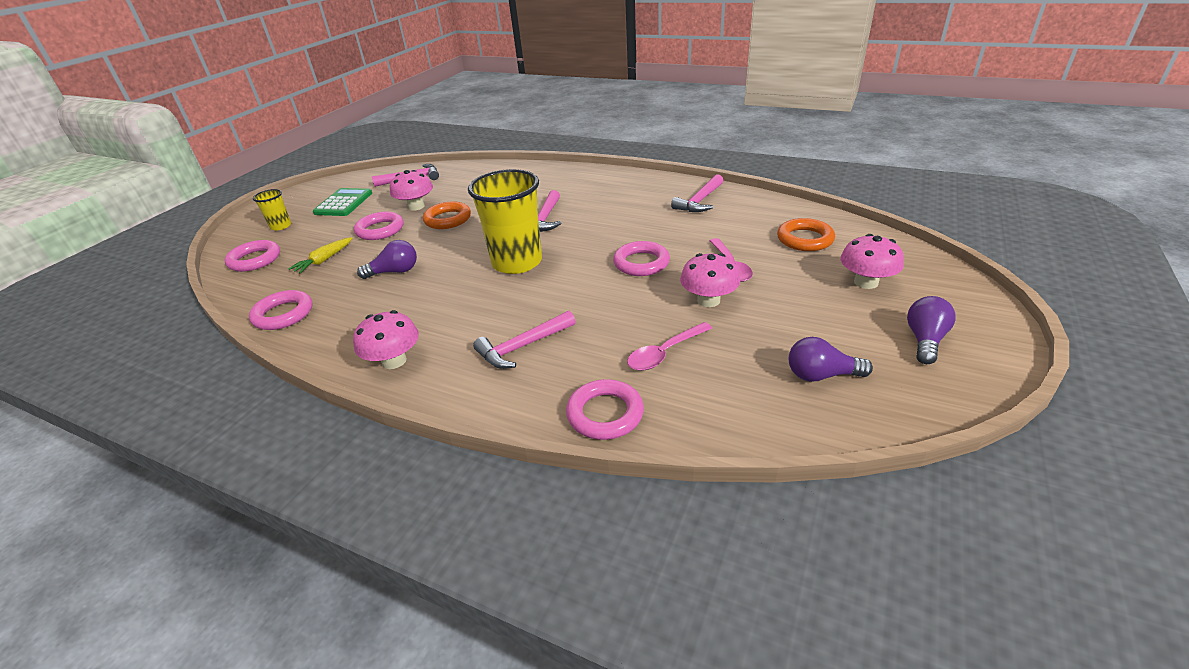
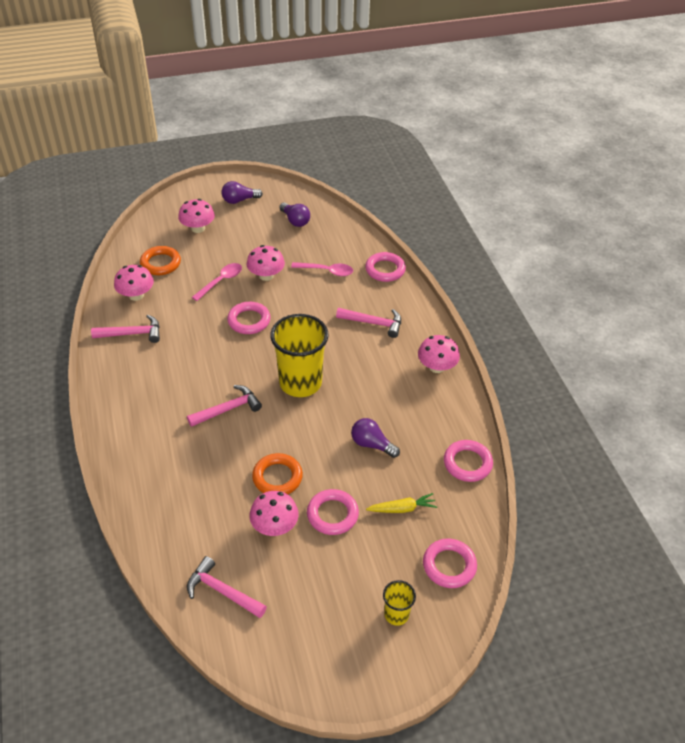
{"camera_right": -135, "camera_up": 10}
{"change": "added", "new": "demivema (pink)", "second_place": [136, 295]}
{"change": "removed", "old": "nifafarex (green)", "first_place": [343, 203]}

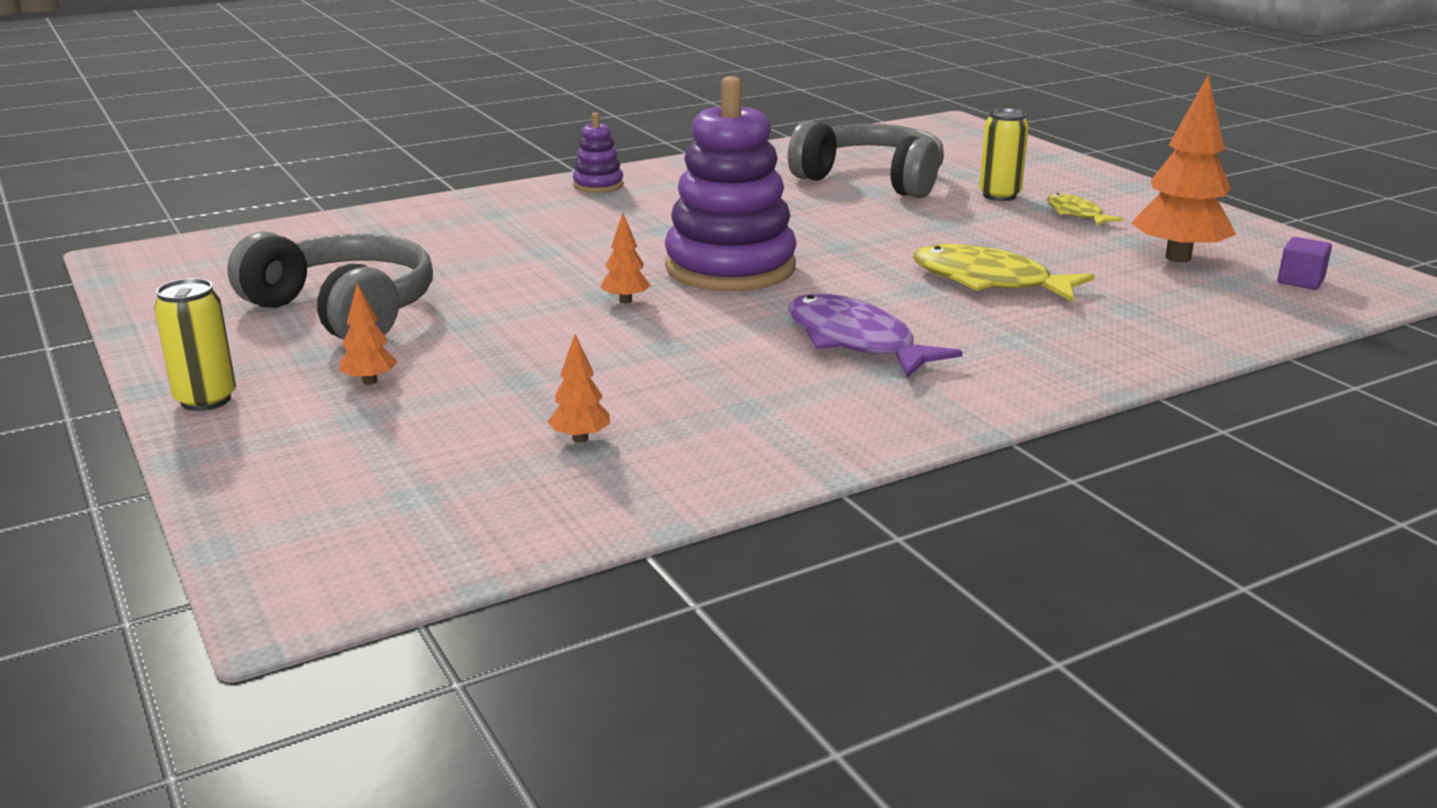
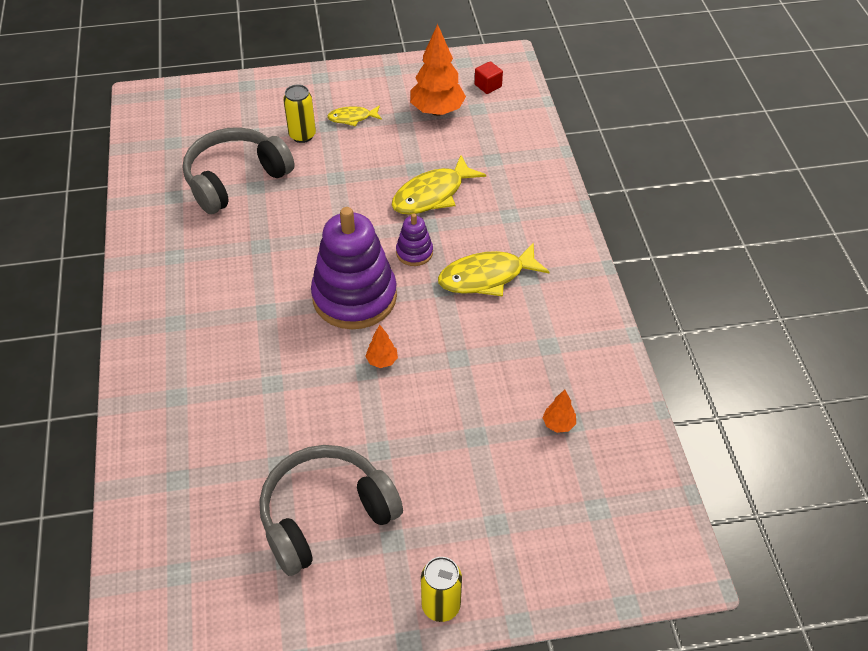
{"camera_right": -70, "camera_up": 25}
{"change": "moved", "old": "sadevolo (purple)", "first_place": [598, 185], "second_place": [414, 252]}
{"change": "recoloured", "old": "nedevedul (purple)", "new": "nedevedul (yellow)", "first_place": [855, 341], "second_place": [486, 277]}
{"change": "recoloured", "old": "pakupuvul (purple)", "new": "pakupuvul (red)", "first_place": [1300, 281], "second_place": [488, 86]}
{"change": "removed", "old": "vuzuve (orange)", "first_place": [370, 381]}

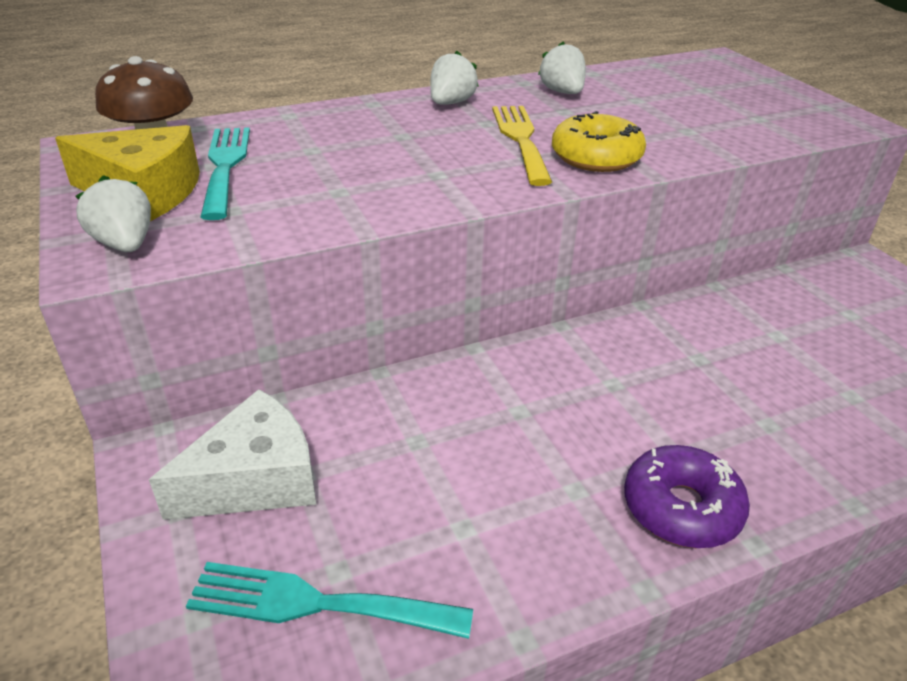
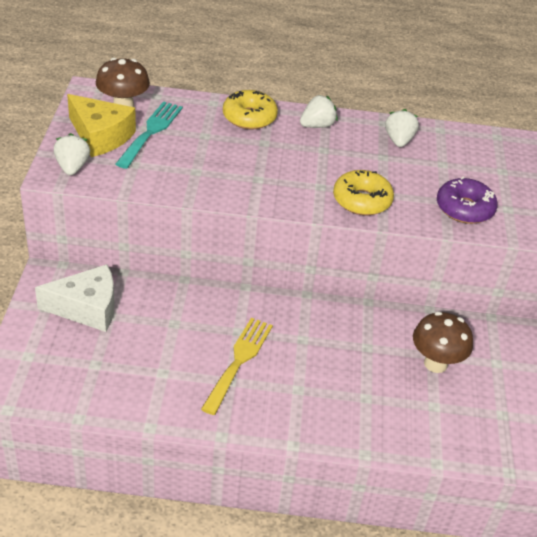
{"camera_right": 25, "camera_up": 5}
{"change": "moved", "old": "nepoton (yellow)", "first_place": [520, 139], "second_place": [239, 361]}
{"change": "added", "new": "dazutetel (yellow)", "second_place": [249, 117]}
{"change": "added", "new": "demivema (brown)", "second_place": [435, 363]}
{"change": "moved", "old": "dazutetel (purple)", "first_place": [681, 508], "second_place": [464, 208]}
{"change": "removed", "old": "nepoton (turquoise)", "first_place": [316, 603]}

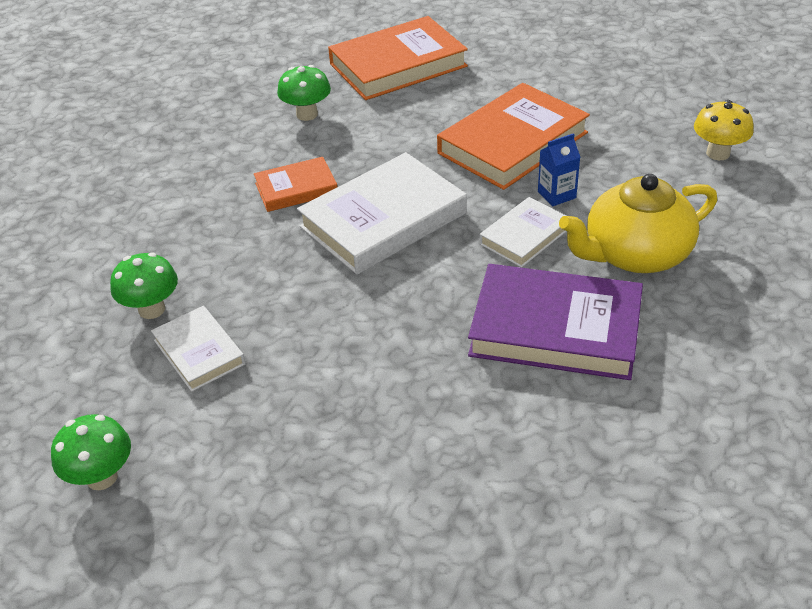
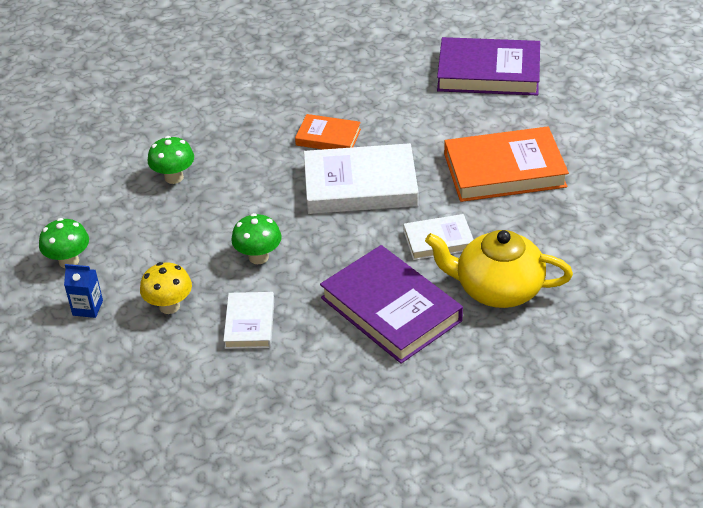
{"camera_right": 35, "camera_up": 0}
{"change": "moved", "old": "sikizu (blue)", "first_place": [556, 195], "second_place": [87, 308]}
{"change": "moved", "old": "demivema (yellow)", "first_place": [718, 153], "second_place": [169, 306]}
{"change": "moved", "old": "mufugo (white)", "first_place": [199, 352], "second_place": [249, 323]}
{"change": "moved", "old": "demivema (green)", "first_place": [307, 114], "second_place": [258, 257]}
{"change": "recoloured", "old": "mufugo (orange)", "new": "mufugo (purple)", "first_place": [398, 65], "second_place": [488, 72]}

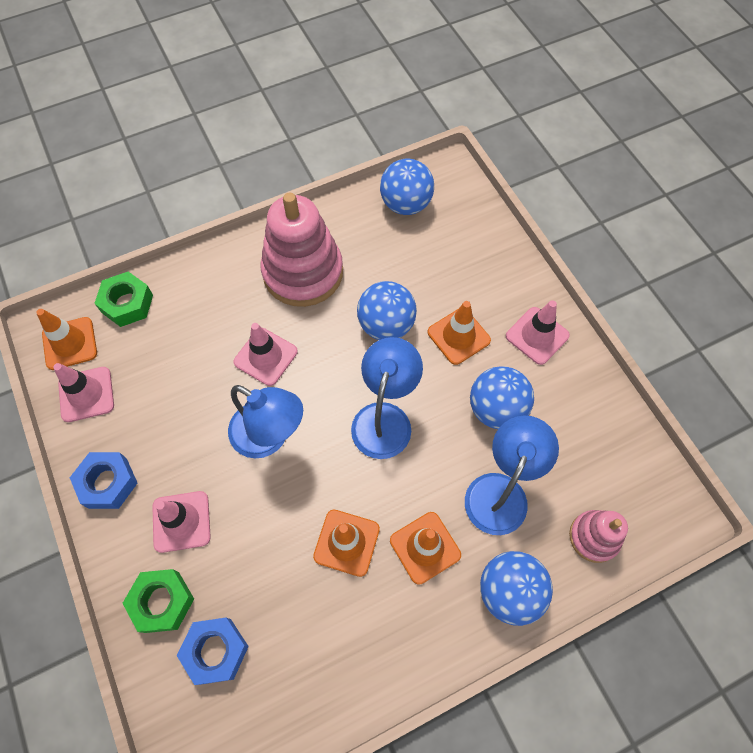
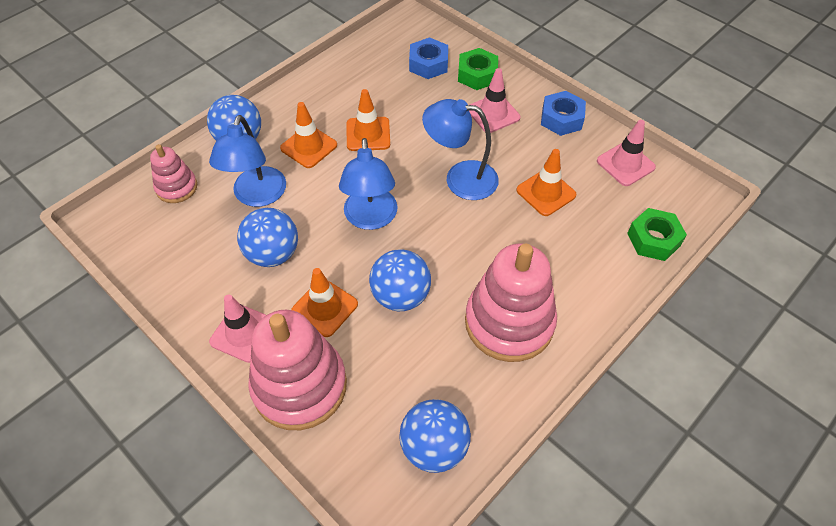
{"camera_right": 160, "camera_up": -10}
{"change": "added", "new": "sadevolo (pink)", "second_place": [299, 386]}
{"change": "moved", "old": "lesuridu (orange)", "first_place": [70, 343], "second_place": [546, 192]}
{"change": "removed", "old": "lesuridu (pink)", "first_place": [265, 357]}

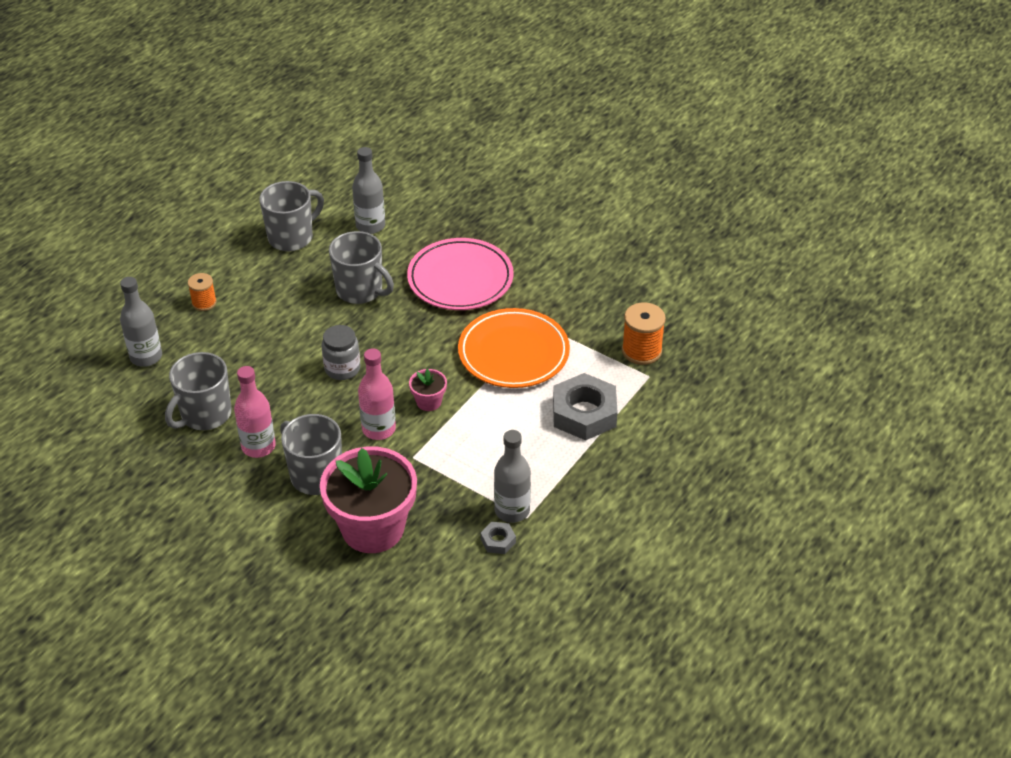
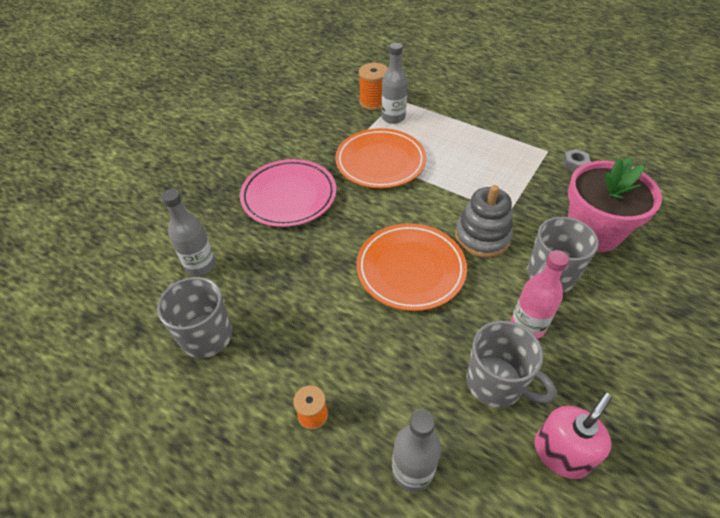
{"camera_right": -90, "camera_up": 5}
{"change": "replaced", "old": "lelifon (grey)", "new": "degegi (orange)", "first_place": [342, 369], "second_place": [410, 269]}
{"change": "moved", "old": "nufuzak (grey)", "first_place": [512, 510], "second_place": [393, 117]}
{"change": "replaced", "old": "nufuzak (pink)", "new": "sadevolo (grey)", "first_place": [378, 429], "second_place": [482, 237]}
{"change": "added", "new": "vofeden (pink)", "second_place": [561, 453]}
{"change": "removed", "old": "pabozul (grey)", "first_place": [360, 290]}
{"change": "removed", "old": "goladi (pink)", "first_place": [429, 402]}
{"change": "removed", "old": "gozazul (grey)", "first_place": [584, 413]}

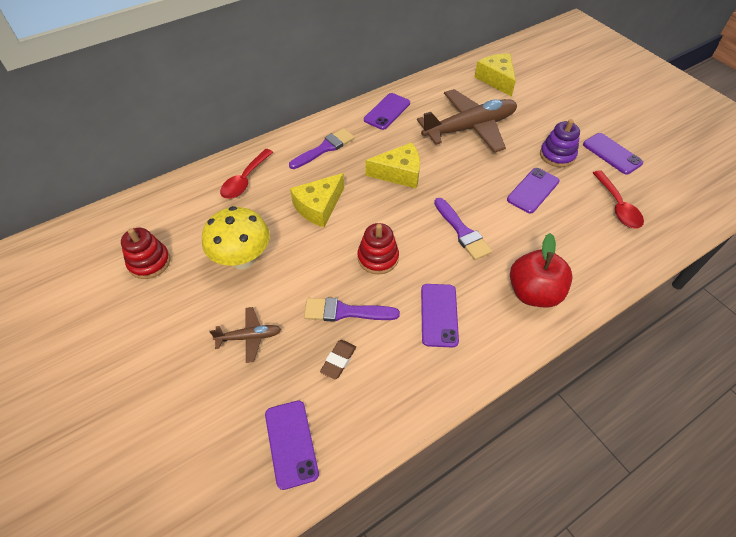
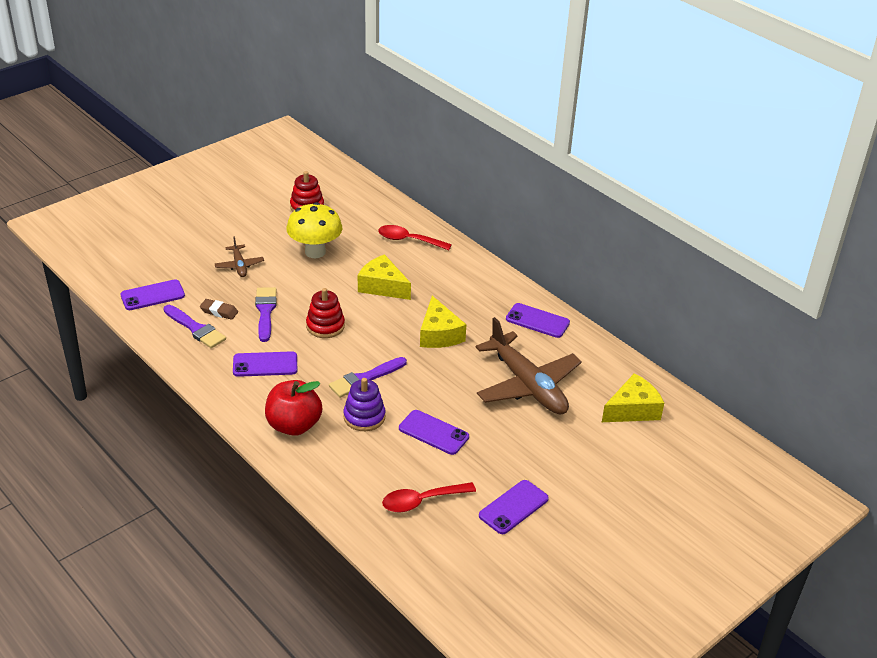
{"camera_right": 80, "camera_up": -15}
{"change": "moved", "old": "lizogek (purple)", "first_place": [325, 148], "second_place": [196, 329]}
{"change": "moved", "old": "sadevolo (purple)", "first_place": [557, 155], "second_place": [364, 417]}

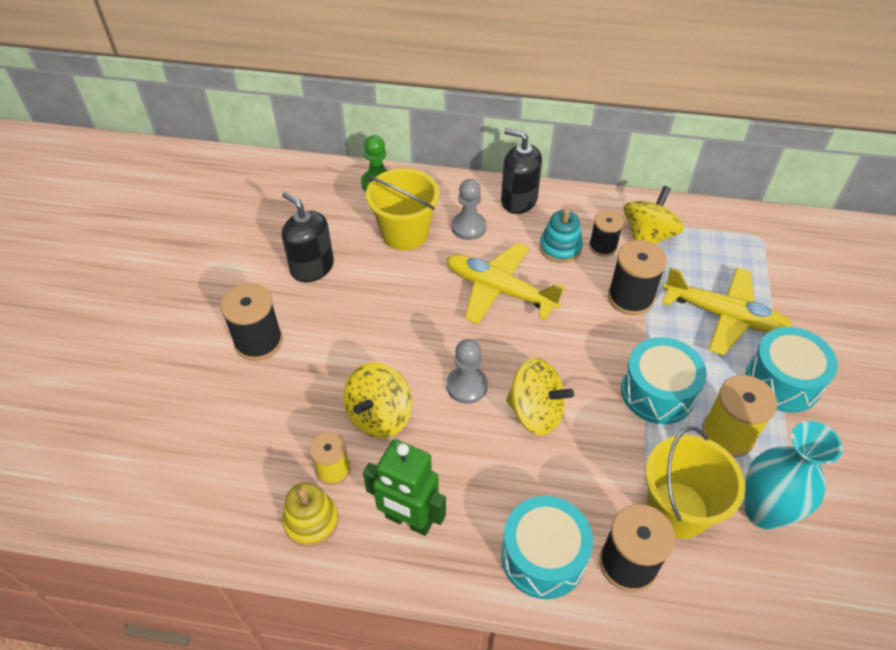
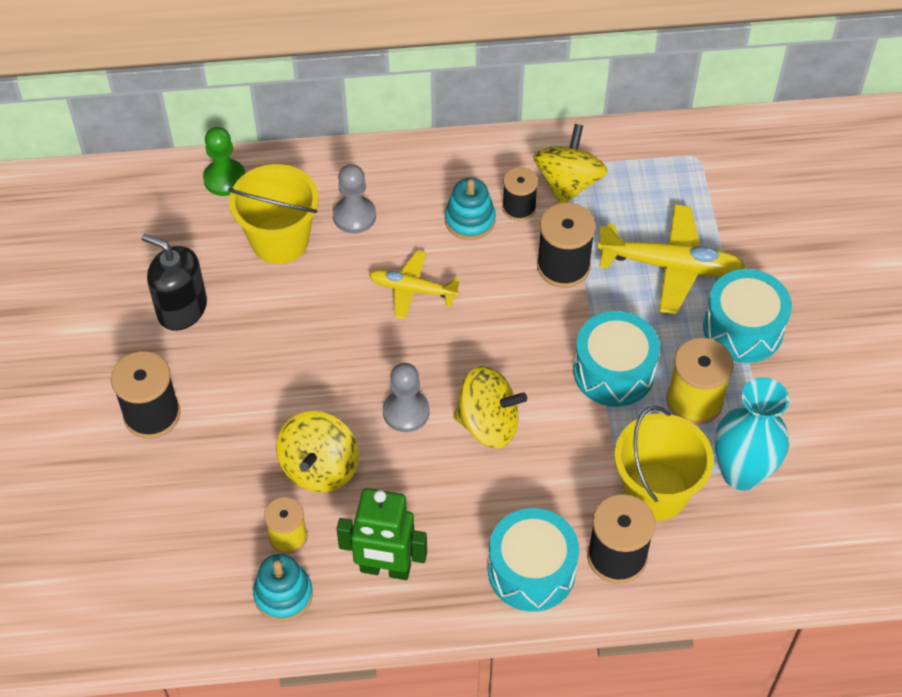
{"camera_right": -15, "camera_up": 5}
{"change": "recoloured", "old": "sadevolo (yellow)", "new": "sadevolo (turquoise)", "first_place": [311, 521], "second_place": [283, 594]}
{"change": "resized", "old": "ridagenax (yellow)", "first_place": [499, 290], "second_place": [413, 290], "factor": 0.62}
{"change": "removed", "old": "vofeden (black)", "first_place": [518, 200]}

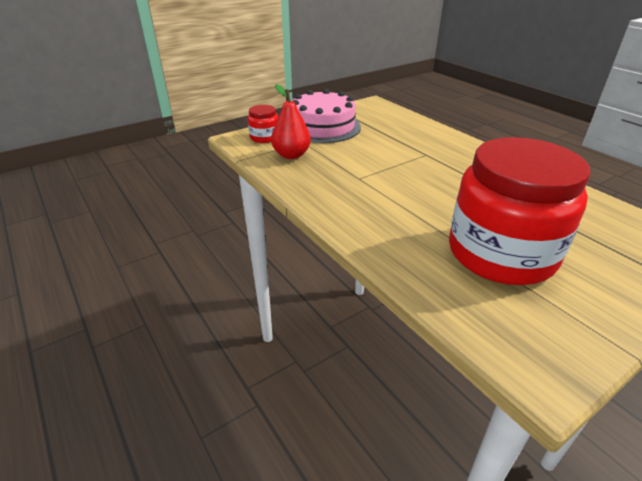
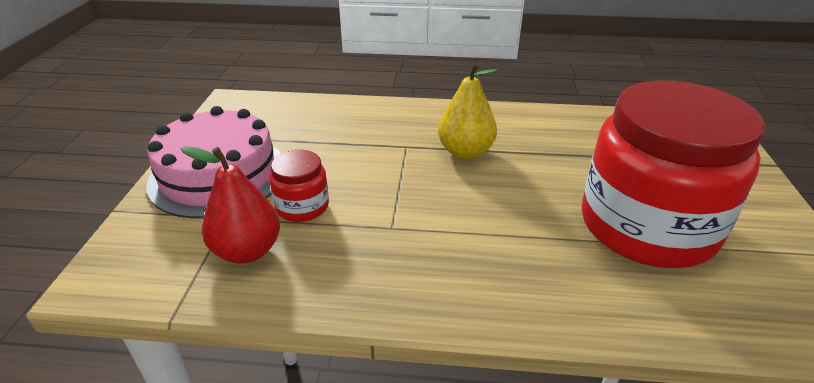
{"camera_right": -50, "camera_up": 0}
{"change": "moved", "old": "lelifon (red)", "first_place": [264, 137], "second_place": [302, 206]}
{"change": "added", "new": "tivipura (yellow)", "second_place": [465, 152]}

